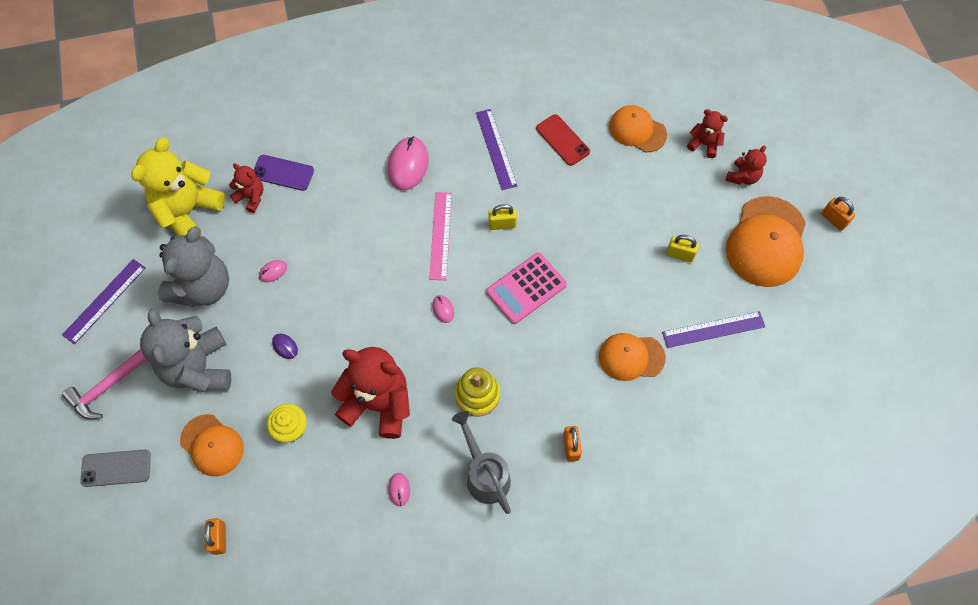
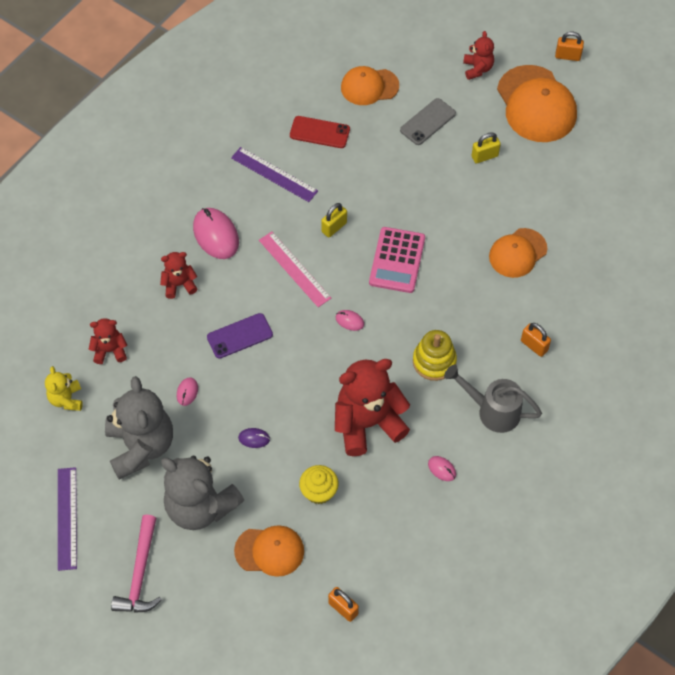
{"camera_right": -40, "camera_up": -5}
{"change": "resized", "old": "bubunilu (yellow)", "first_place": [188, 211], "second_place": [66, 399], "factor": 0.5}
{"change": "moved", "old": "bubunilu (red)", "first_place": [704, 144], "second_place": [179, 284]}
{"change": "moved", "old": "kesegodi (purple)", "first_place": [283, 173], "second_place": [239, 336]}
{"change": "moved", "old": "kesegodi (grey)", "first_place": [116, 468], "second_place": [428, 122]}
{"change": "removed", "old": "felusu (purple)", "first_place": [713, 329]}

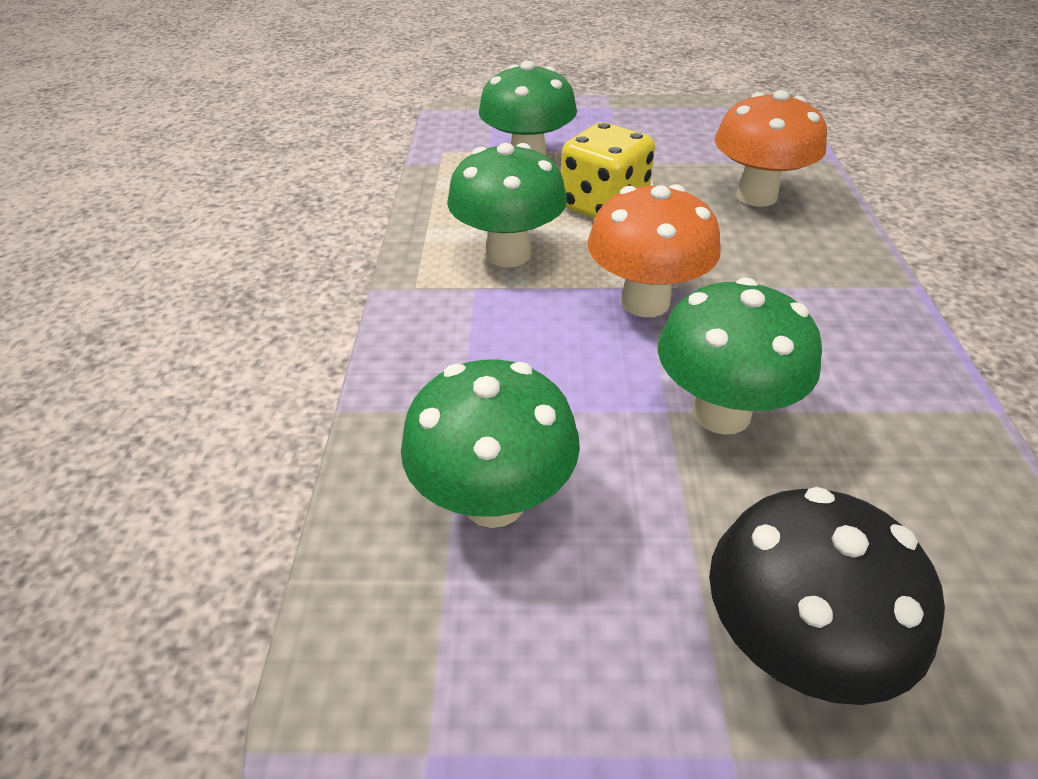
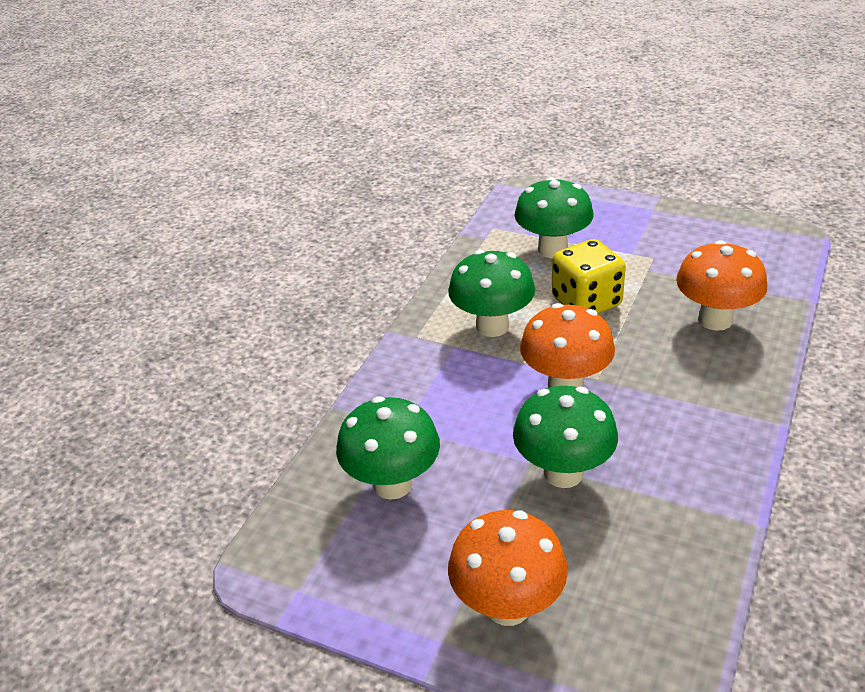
{"camera_right": 25, "camera_up": -5}
{"change": "recoloured", "old": "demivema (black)", "new": "demivema (orange)", "first_place": [789, 647], "second_place": [508, 606]}

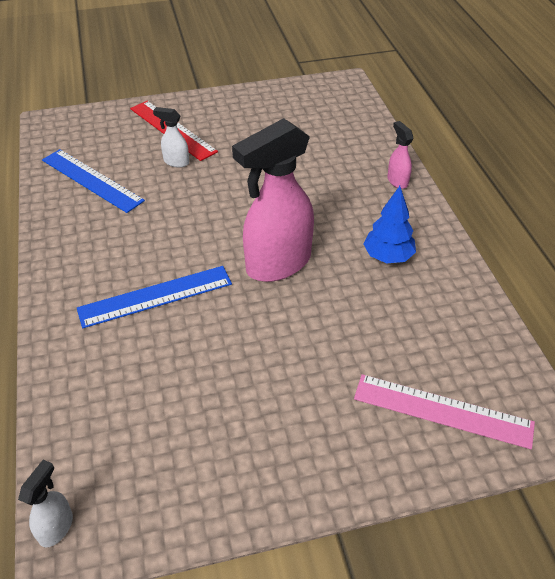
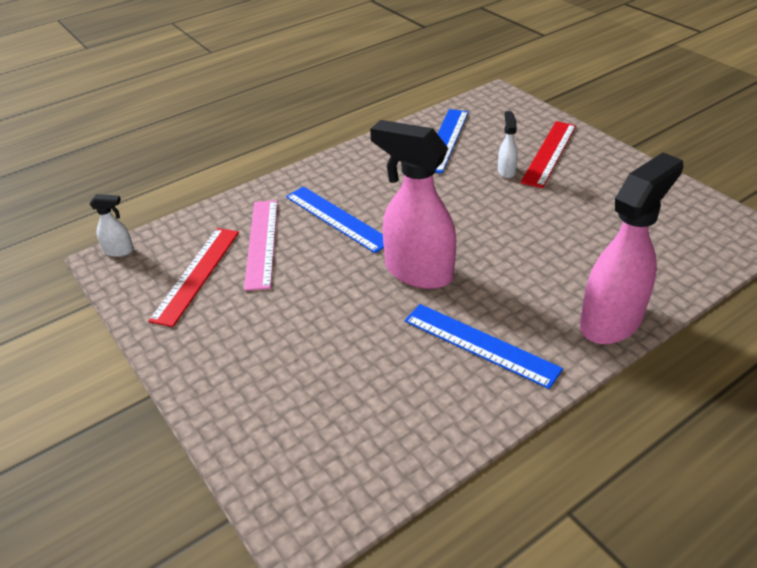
{"camera_right": 70, "camera_up": -5}
{"change": "added", "new": "felusu (red)", "second_place": [197, 274]}
{"change": "moved", "old": "felusu (pink)", "first_place": [442, 411], "second_place": [261, 243]}
{"change": "replaced", "old": "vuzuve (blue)", "new": "felusu (blue)", "first_place": [388, 256], "second_place": [480, 344]}
{"change": "resized", "old": "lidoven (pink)", "first_place": [397, 181], "second_place": [611, 321], "factor": 2.3}

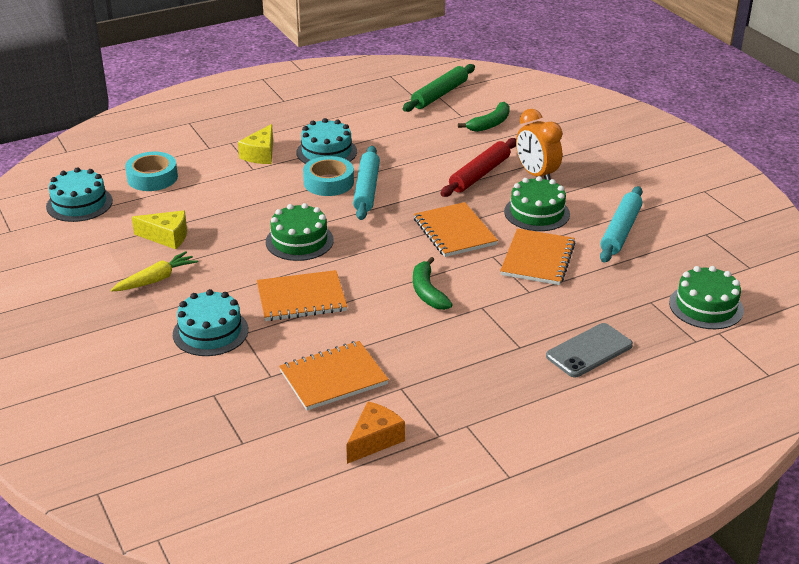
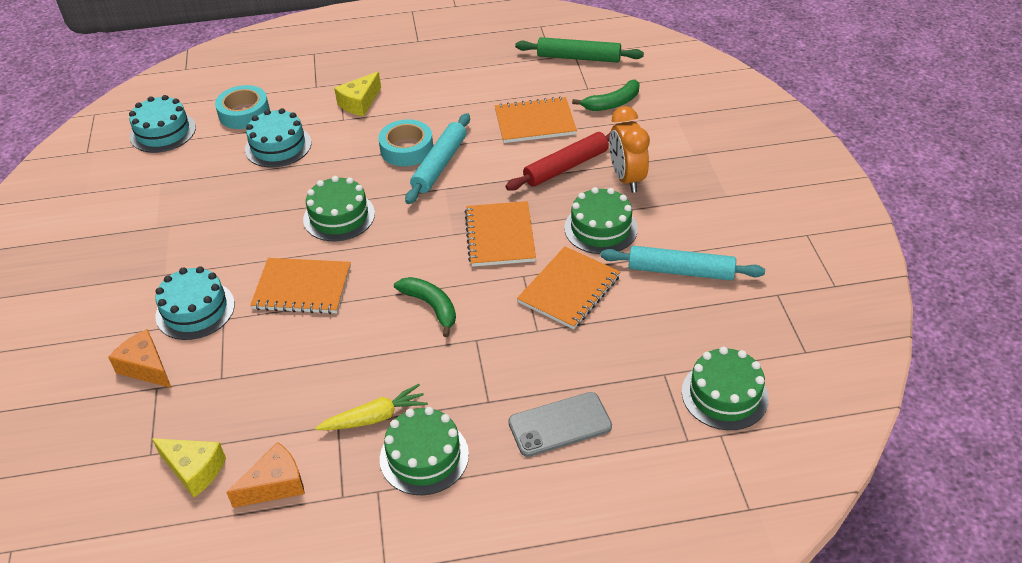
{"camera_right": 20, "camera_up": 10}
{"change": "added", "new": "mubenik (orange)", "second_place": [146, 367]}
{"change": "moved", "old": "mubenik (yellow)", "first_place": [167, 237], "second_place": [194, 470]}
{"change": "moved", "old": "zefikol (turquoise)", "first_place": [326, 152], "second_place": [278, 146]}
{"change": "moved", "old": "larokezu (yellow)", "first_place": [156, 279], "second_place": [375, 417]}
{"change": "added", "new": "zefikol (green)", "second_place": [424, 456]}
{"change": "turned", "old": "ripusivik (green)", "first_place": [428, 291], "second_place": [431, 307], "degrees": 135}
{"change": "moved", "old": "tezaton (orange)", "first_place": [333, 377], "second_place": [535, 122]}
{"change": "turned", "old": "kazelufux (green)", "first_place": [439, 95], "second_place": [578, 57], "degrees": 45}
{"change": "turned", "old": "kazelufux (turquoise)", "first_place": [620, 231], "second_place": [680, 271], "degrees": 60}

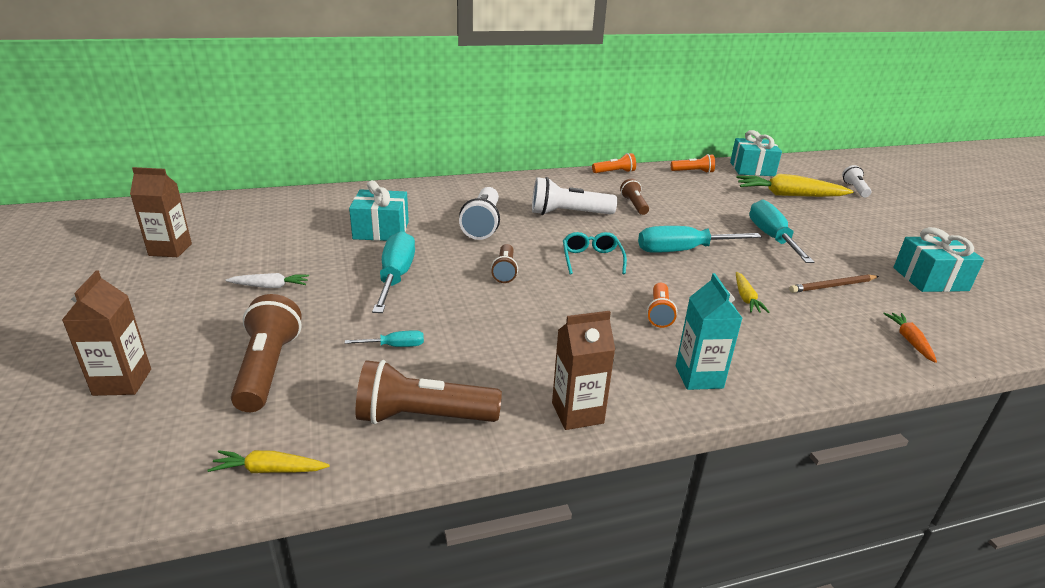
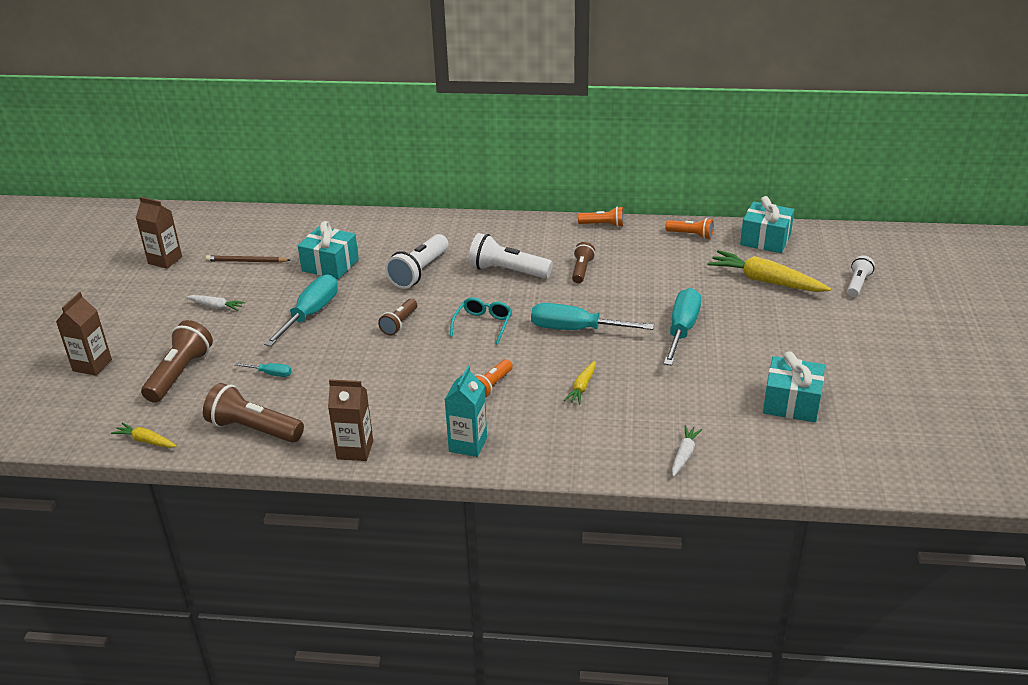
{"camera_right": 25, "camera_up": 5}
{"change": "moved", "old": "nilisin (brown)", "first_place": [833, 286], "second_place": [247, 261]}
{"change": "recoloured", "old": "larokezu (orange)", "new": "larokezu (white)", "first_place": [909, 341], "second_place": [684, 455]}

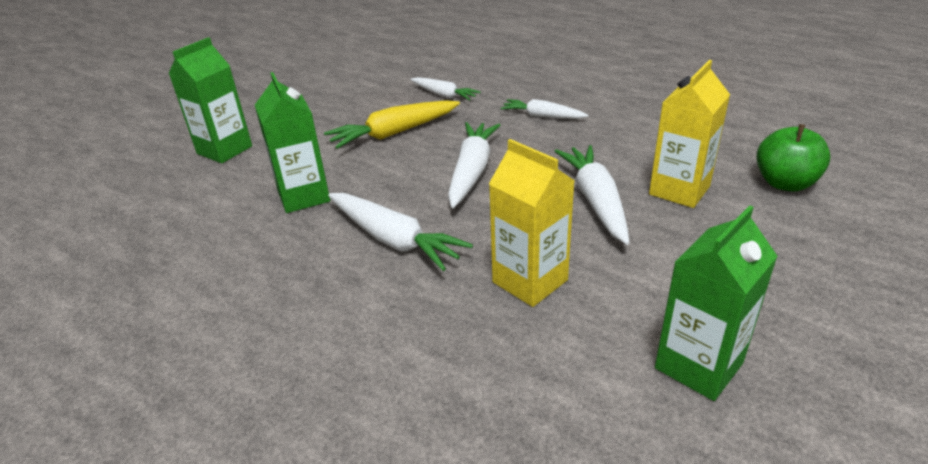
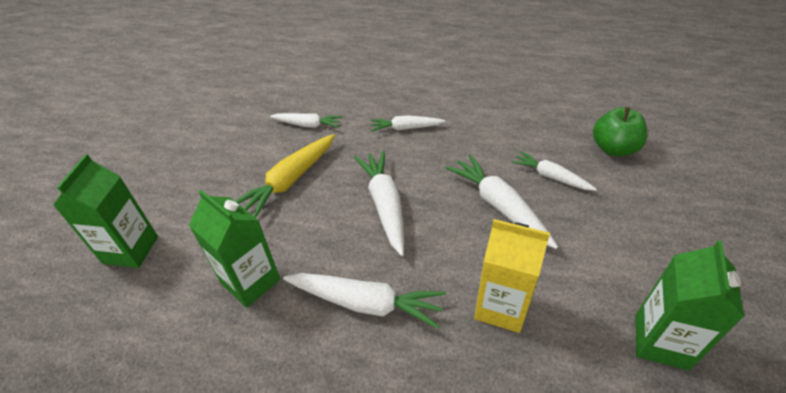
{"camera_right": -25, "camera_up": 10}
{"change": "replaced", "old": "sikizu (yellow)", "new": "larokezu (white)", "first_place": [679, 190], "second_place": [550, 177]}

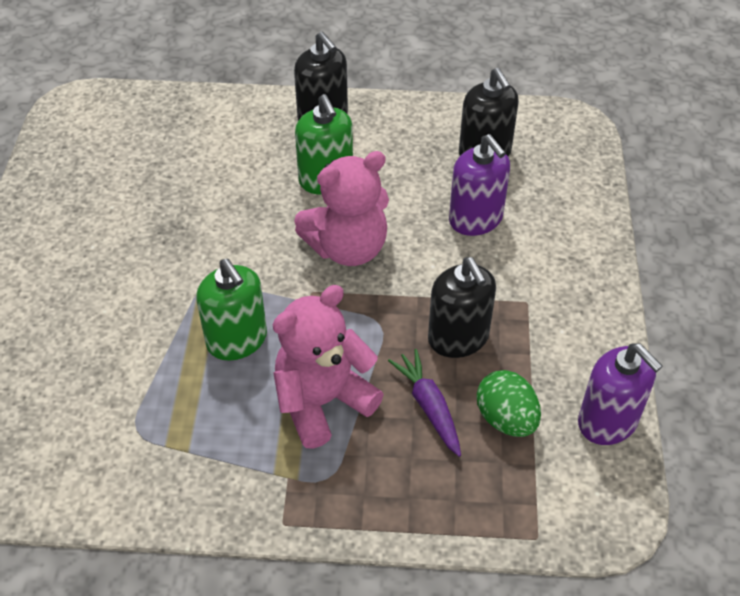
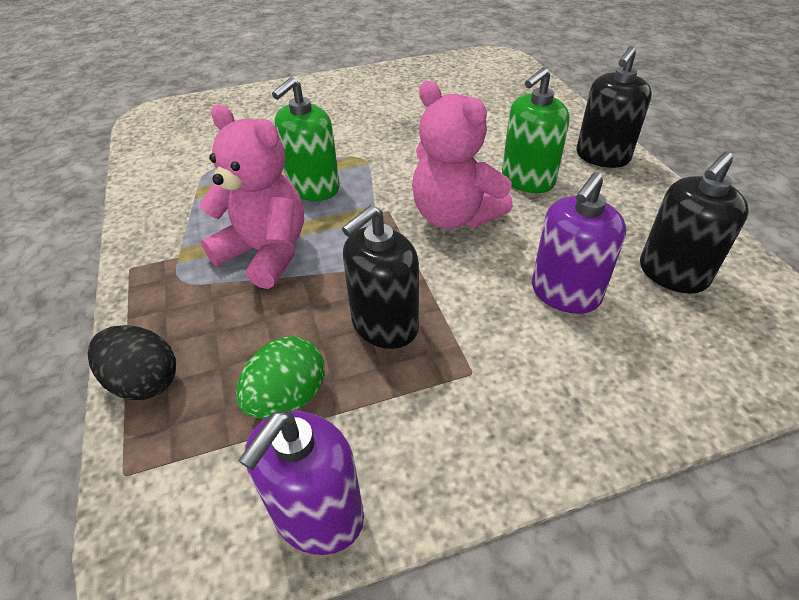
{"camera_right": 70, "camera_up": -5}
{"change": "added", "new": "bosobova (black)", "second_place": [144, 381]}
{"change": "removed", "old": "larokezu (purple)", "first_place": [428, 406]}

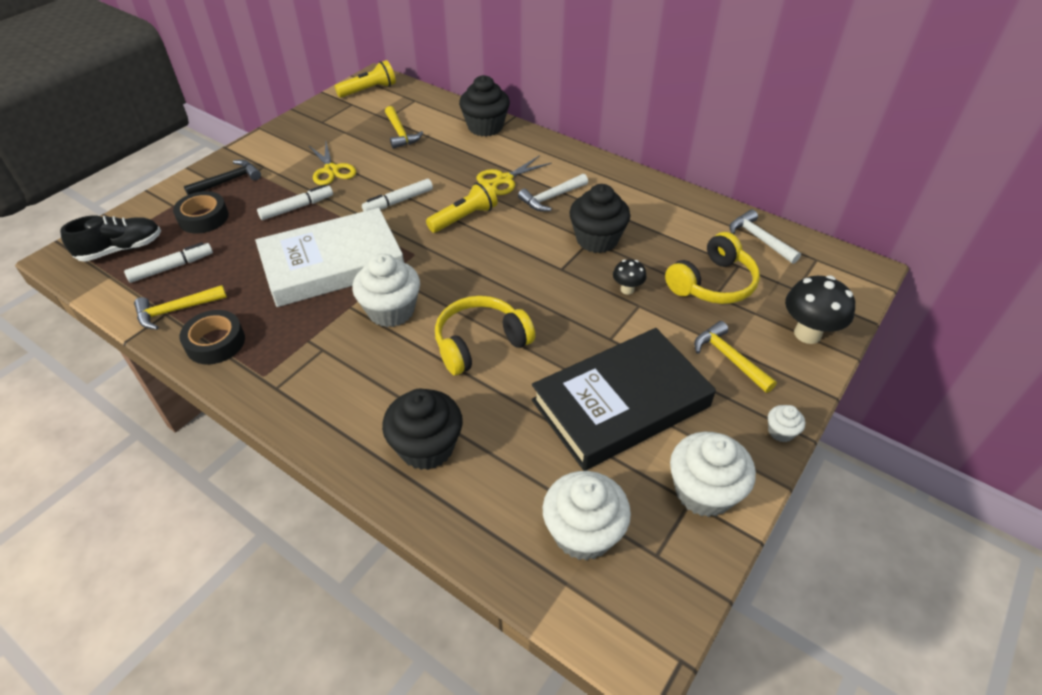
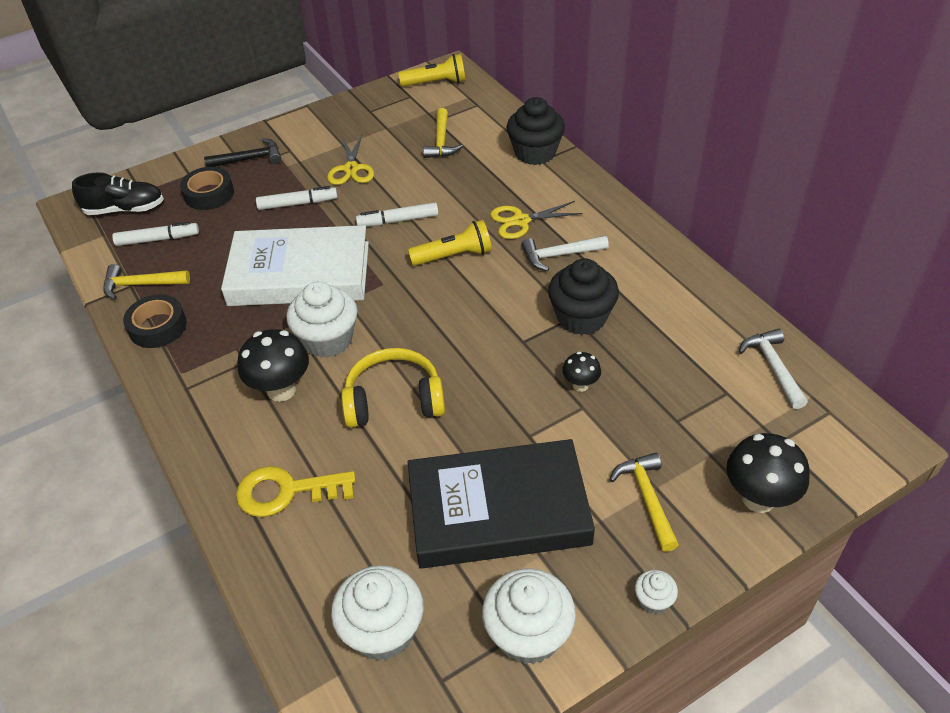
{"camera_right": 25, "camera_up": 0}
{"change": "replaced", "old": "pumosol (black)", "new": "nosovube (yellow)", "first_place": [426, 447], "second_place": [286, 491]}
{"change": "added", "new": "demivema (black)", "second_place": [281, 390]}
{"change": "removed", "old": "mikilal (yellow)", "first_place": [713, 283]}

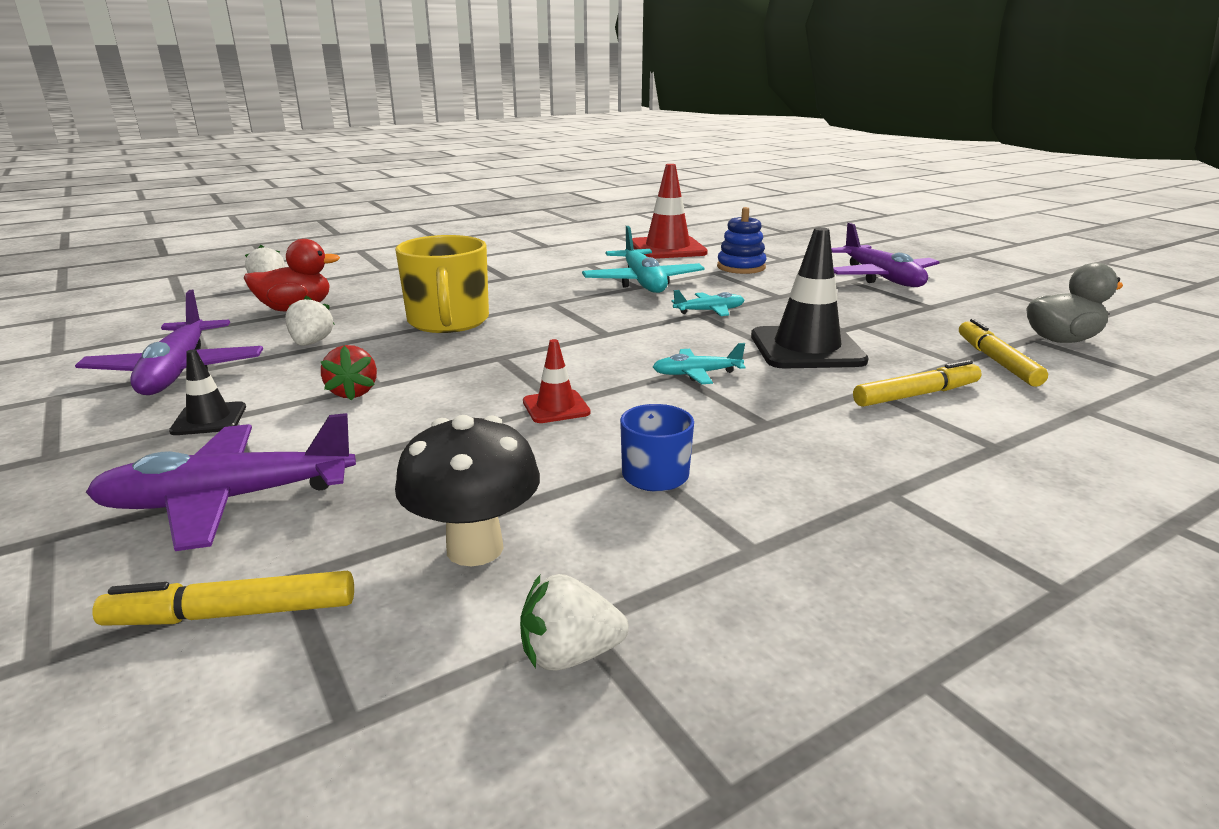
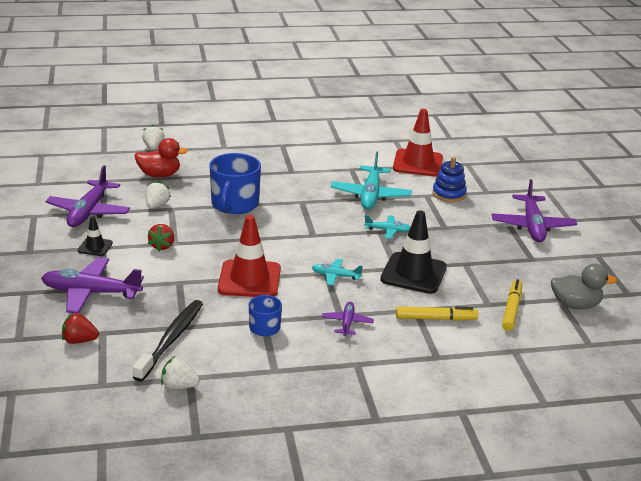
{"camera_right": 20, "camera_up": 5}
{"change": "replaced", "old": "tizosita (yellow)", "new": "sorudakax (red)", "first_place": [233, 614], "second_place": [79, 340]}
{"change": "replaced", "old": "demivema (black)", "new": "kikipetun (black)", "first_place": [475, 548], "second_place": [171, 340]}
{"change": "recoloured", "old": "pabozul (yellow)", "new": "pabozul (blue)", "first_place": [448, 321], "second_place": [234, 204]}
{"change": "resized", "old": "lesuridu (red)", "first_place": [556, 407], "second_place": [249, 279], "factor": 1.99}
{"change": "added", "new": "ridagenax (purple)", "second_place": [347, 323]}

